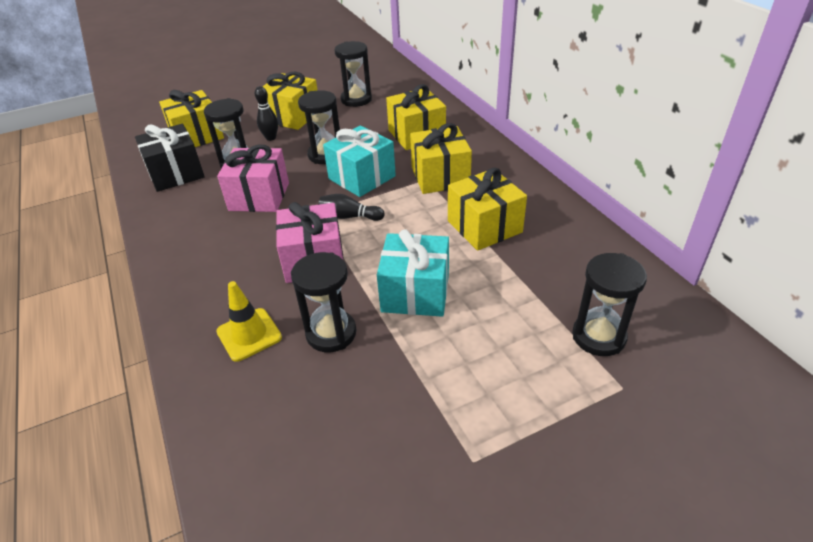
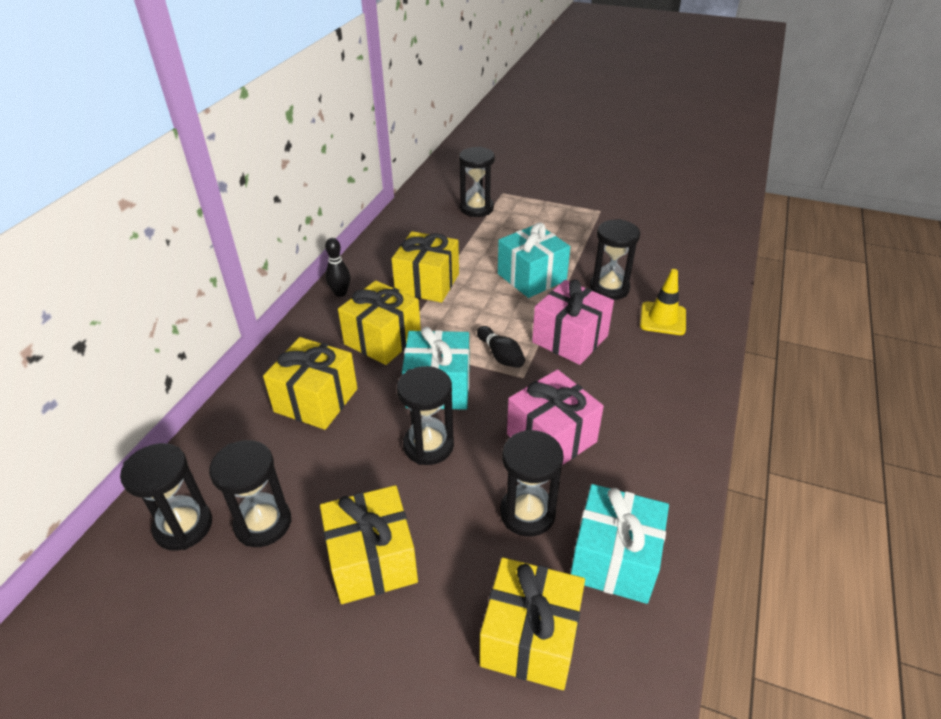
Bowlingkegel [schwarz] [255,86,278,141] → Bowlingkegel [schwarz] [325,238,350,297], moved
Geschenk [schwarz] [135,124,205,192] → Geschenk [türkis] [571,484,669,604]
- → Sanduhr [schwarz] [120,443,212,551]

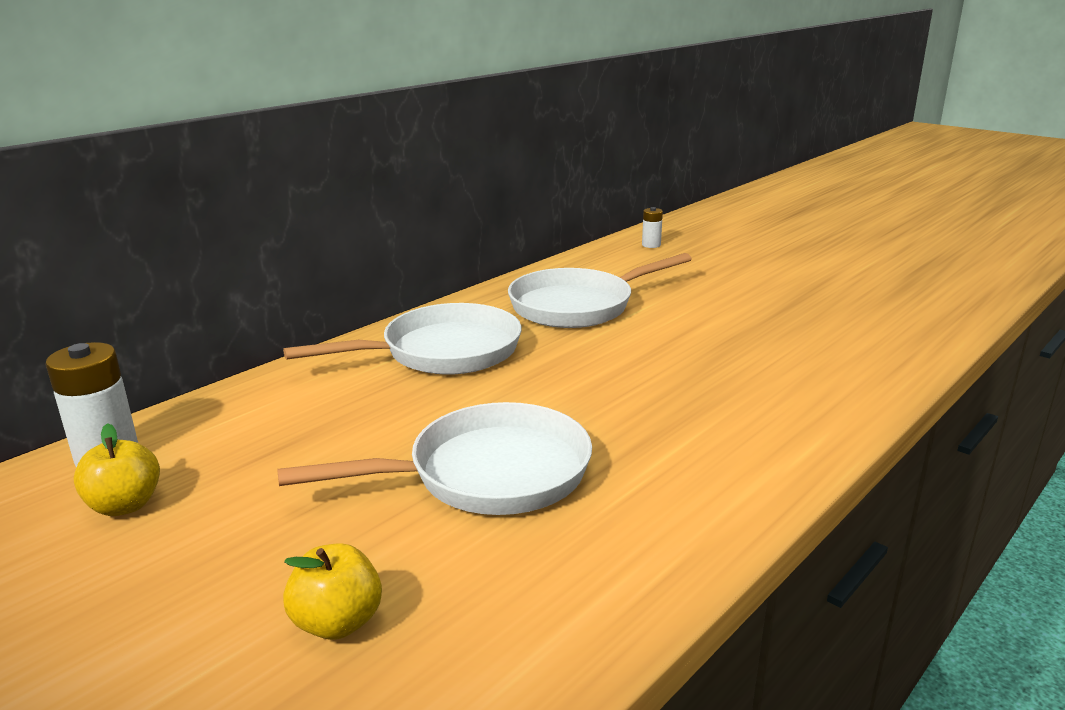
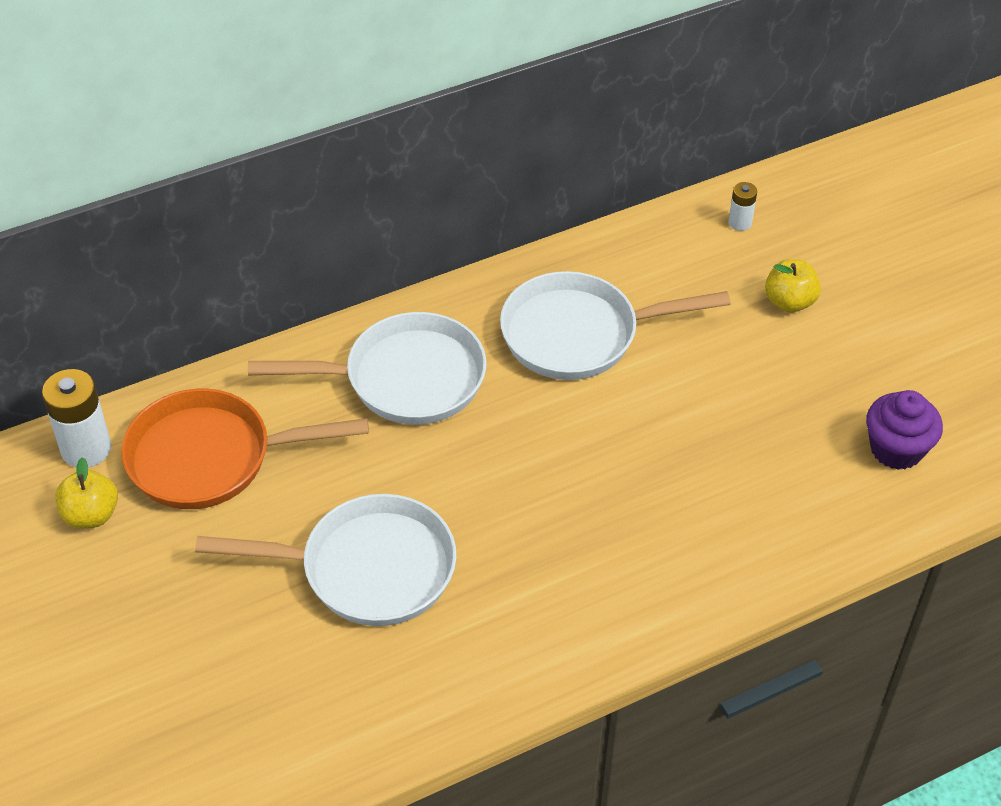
Apfel [gelb] [283,543,382,640] → Apfel [gelb] [765,259,821,312], moved
- → Pfanne [orange] [121,389,369,509]
- → Muffin [lila] [866,390,943,470]

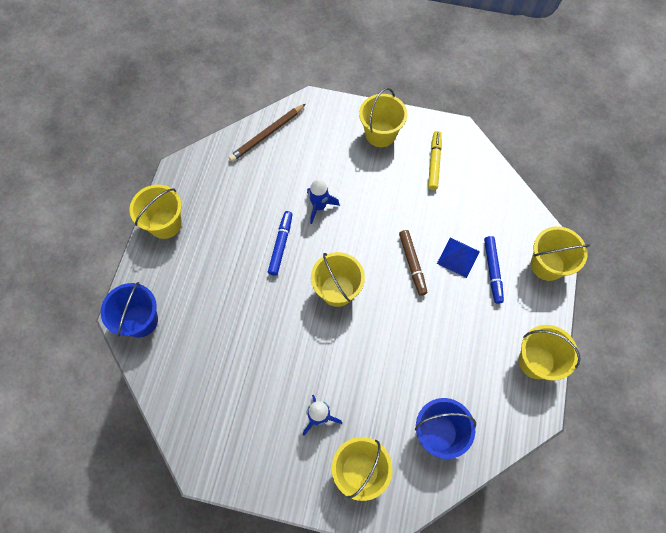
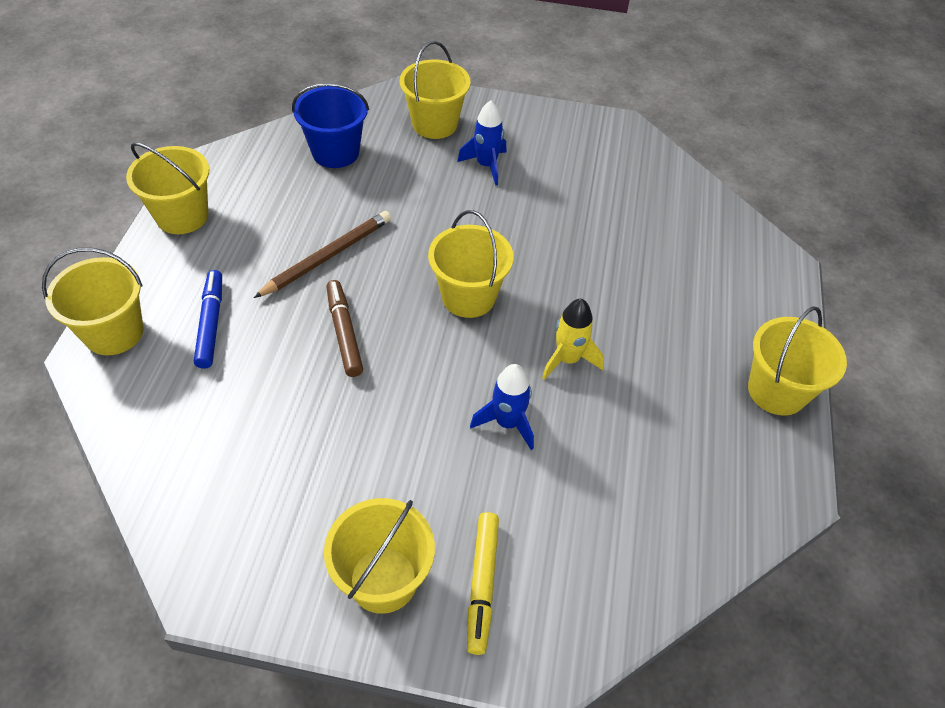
Bleistift [braun] [228,104,306,162] → Bleistift [braun] [254,211,391,298], moved
Filzstift [gelb] [428,131,442,190] → Filzstift [gelb] [467,512,499,655], moved
Filzstift [blau] [268,211,293,276] → Rakete [gelb] [542,298,604,380]
Pyramide [blau] [437,237,480,278] → -
Eimer [blau] [101,282,158,338] → -

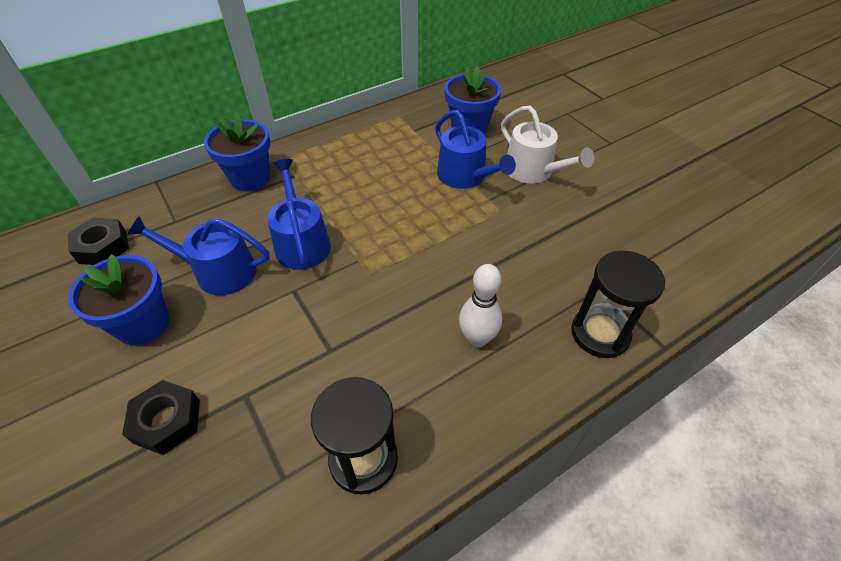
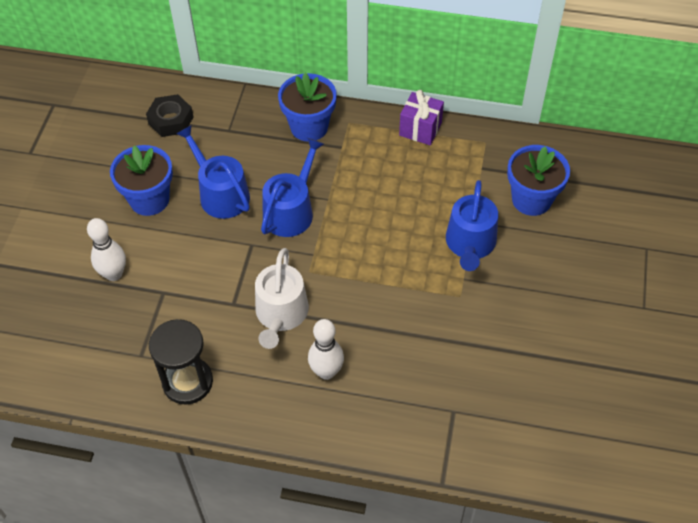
Gießkanne [weiß] [501,106,595,184] → Gießkanne [weiß] [255,248,309,349], moved
Sanduhr [schwarz] [571,251,665,358] → -
Sechskantmutter [schwarz] [122,380,200,455] → Bowlingkegel [weiß] [87,218,126,281]
- → Geschenk [lila] [399,90,444,145]

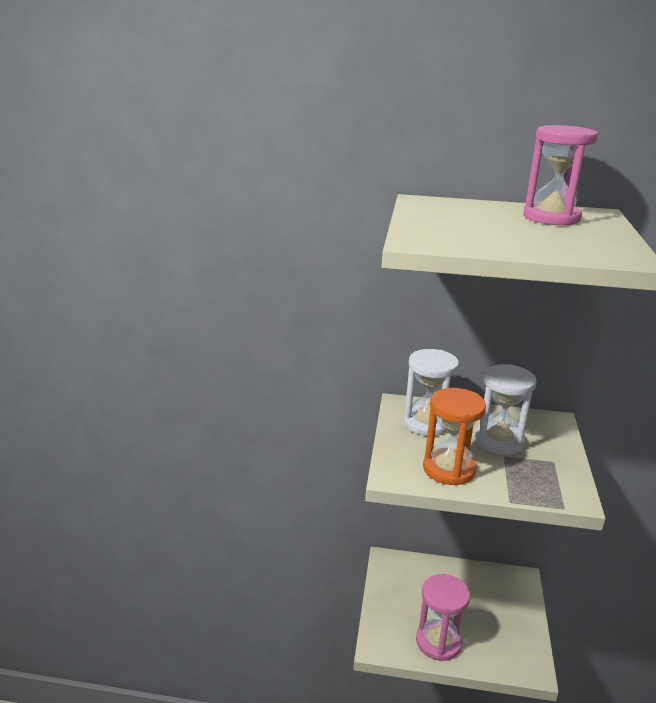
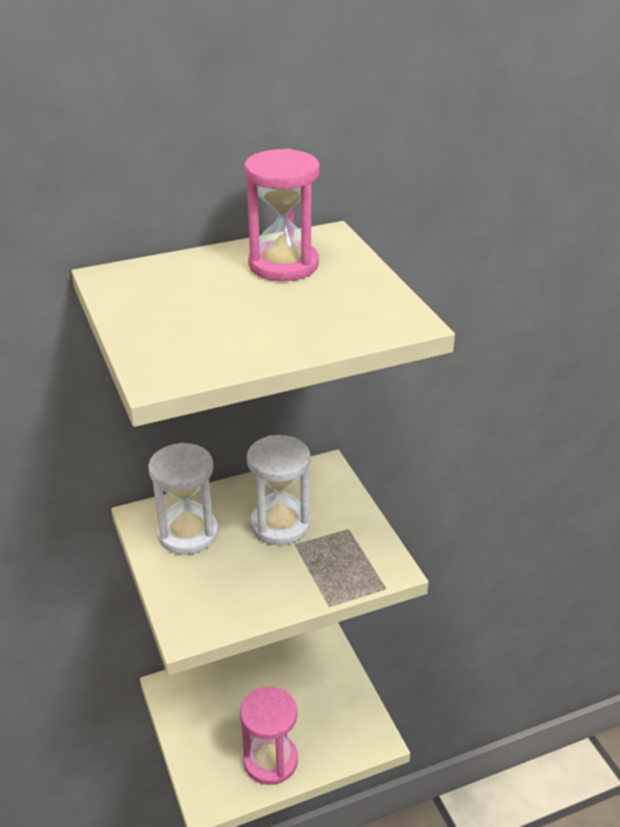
Sanduhr [orange] [423,388,486,486] → -

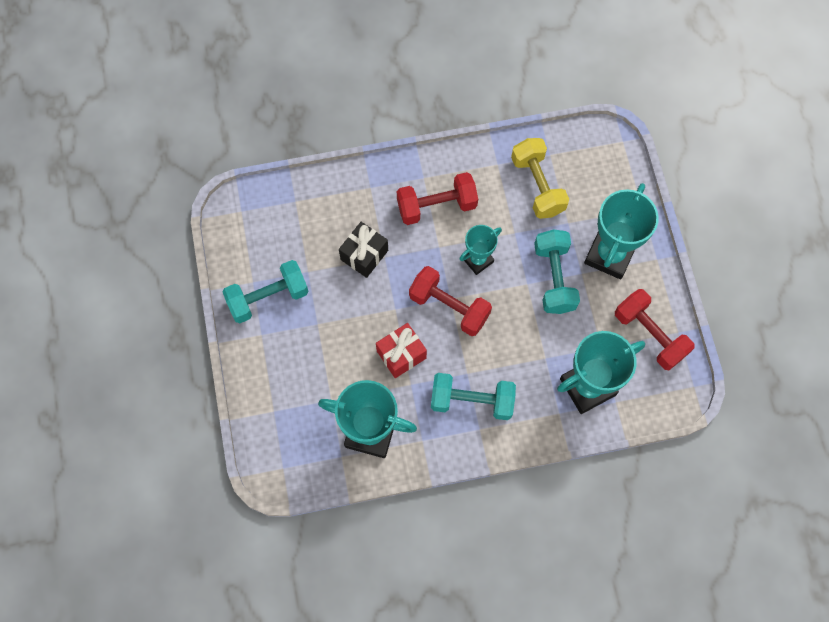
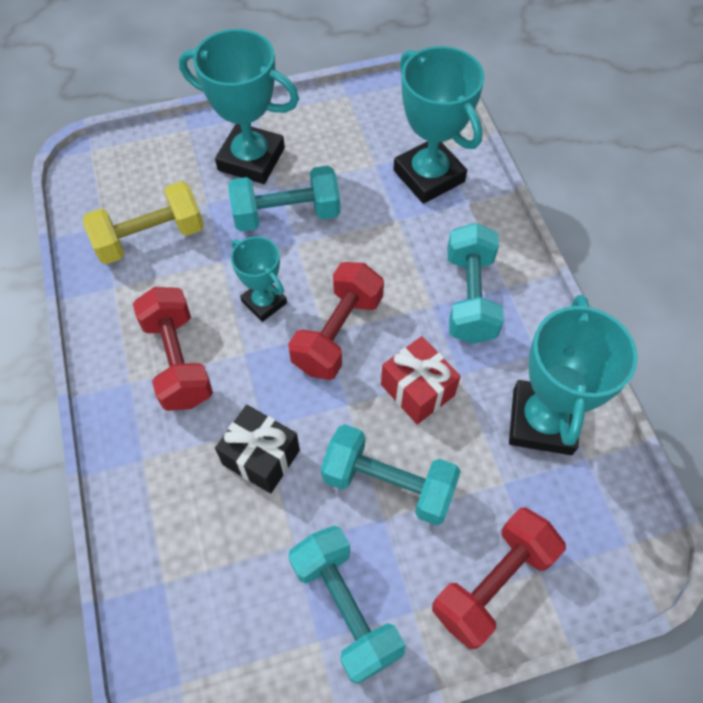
Hantel [rot] [615,289,694,370] → Hantel [rot] [432,508,566,649], moved
- → Hantel [türkis] [321,424,461,525]

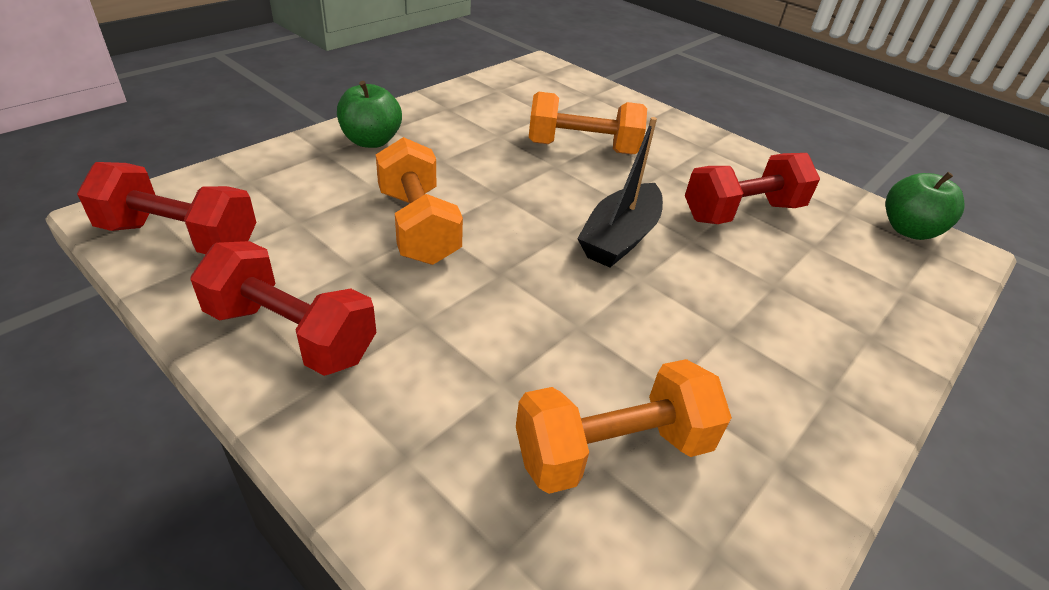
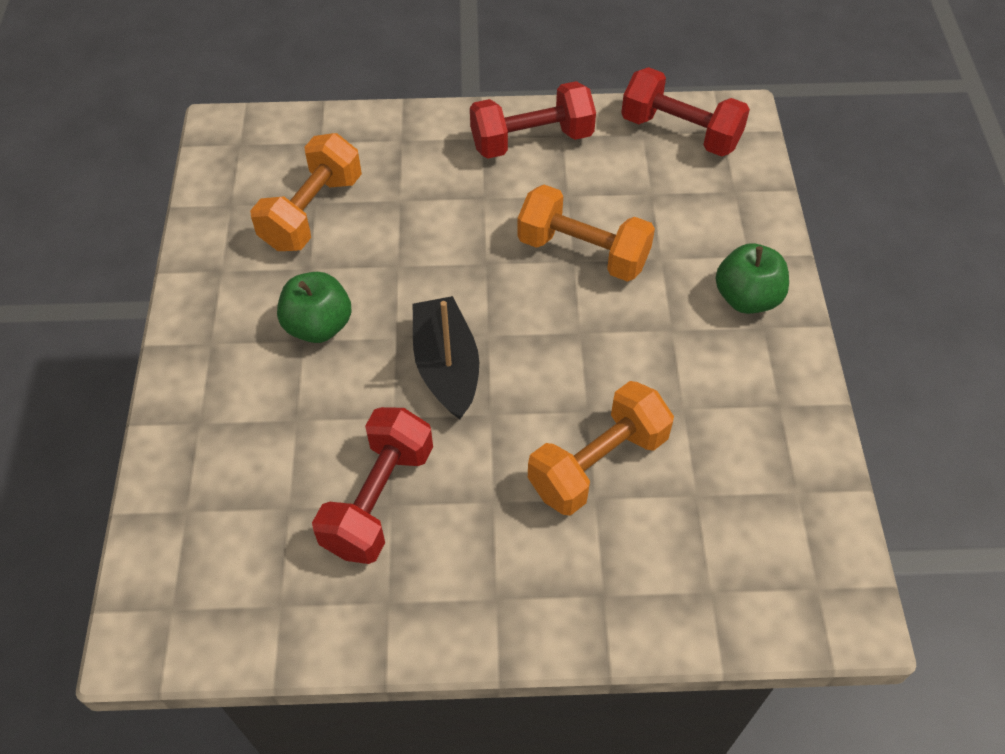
Hantel [rot] [77,162,257,254] → Hantel [rot] [621,67,750,157], 60 degrees clockwise
Apfel [grün] [886,172,965,240] → Apfel [grün] [277,272,352,343], moved

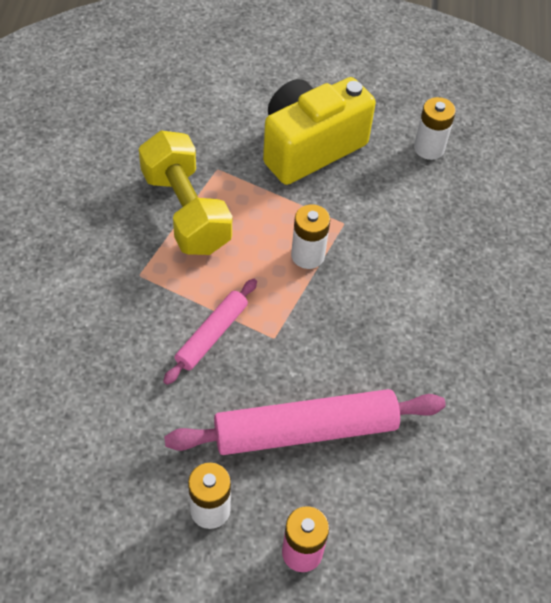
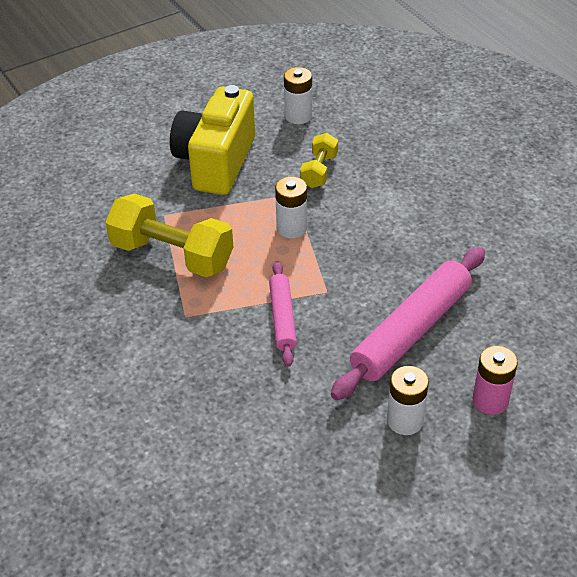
- → Hantel [gelb] [300,133,338,188]

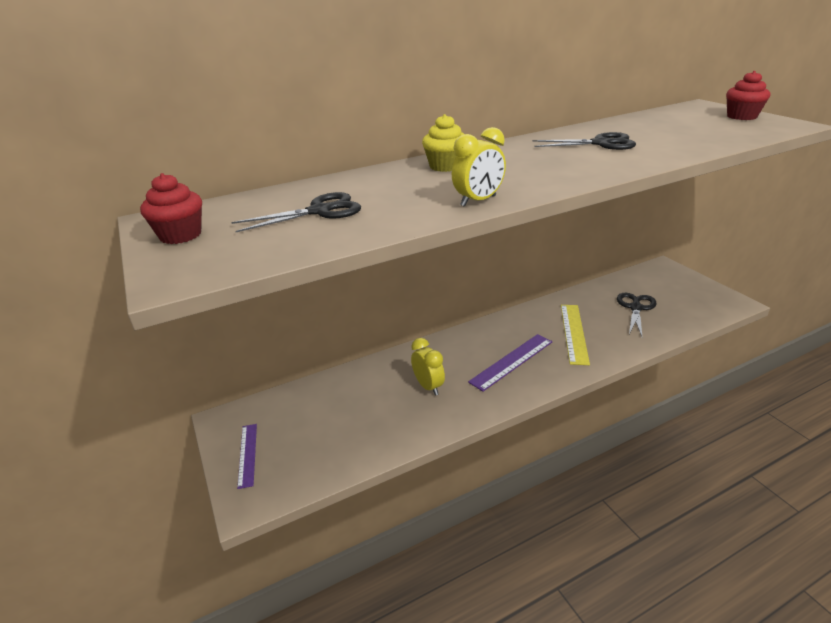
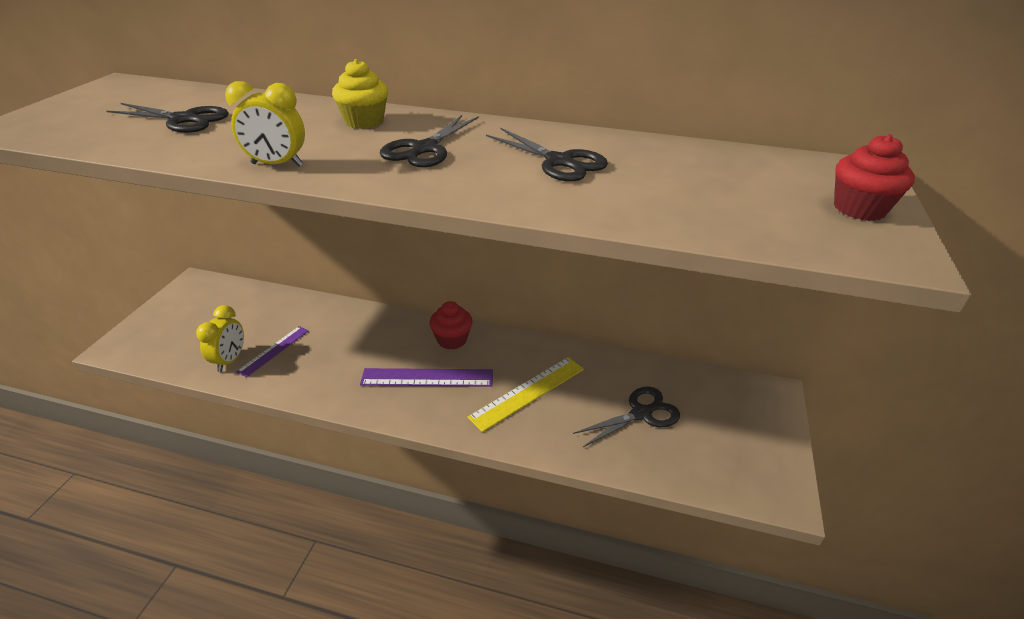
Muffin [rot] [140,173,202,244] → Muffin [rot] [429,301,472,350], moved
Wecker [gelb] [411,338,445,396] → Wecker [gelb] [196,305,244,372], moved
Lineal [lila] [237,424,257,489] → Lineal [lila] [236,326,308,378], moved
- → Schere [schwarz] [380,115,479,168]

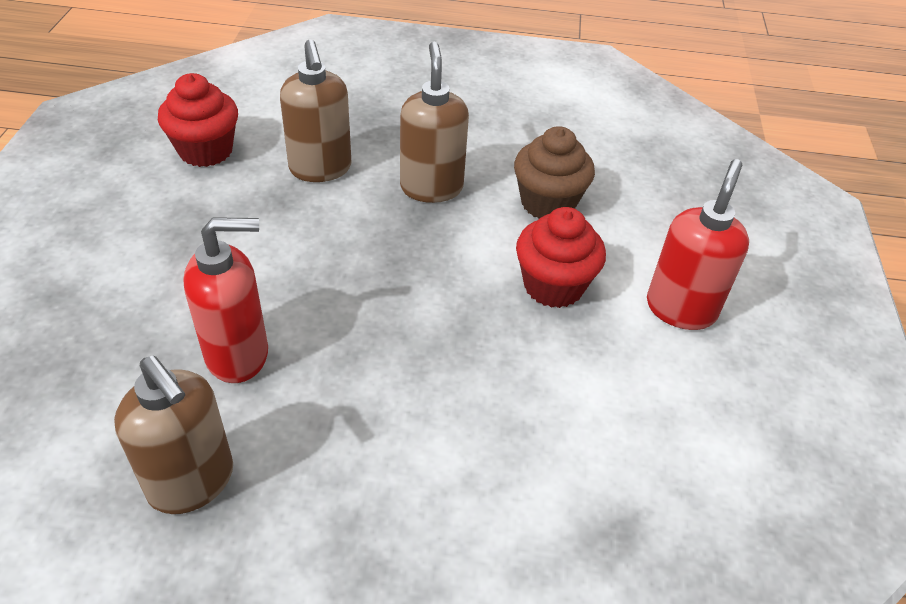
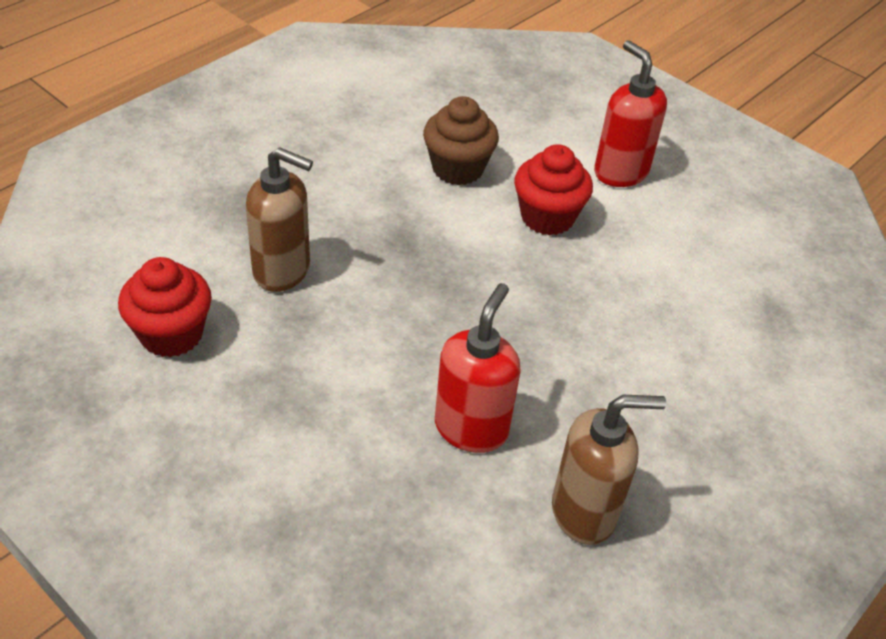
Seifenspender [braun] [400,42,469,203] → -

